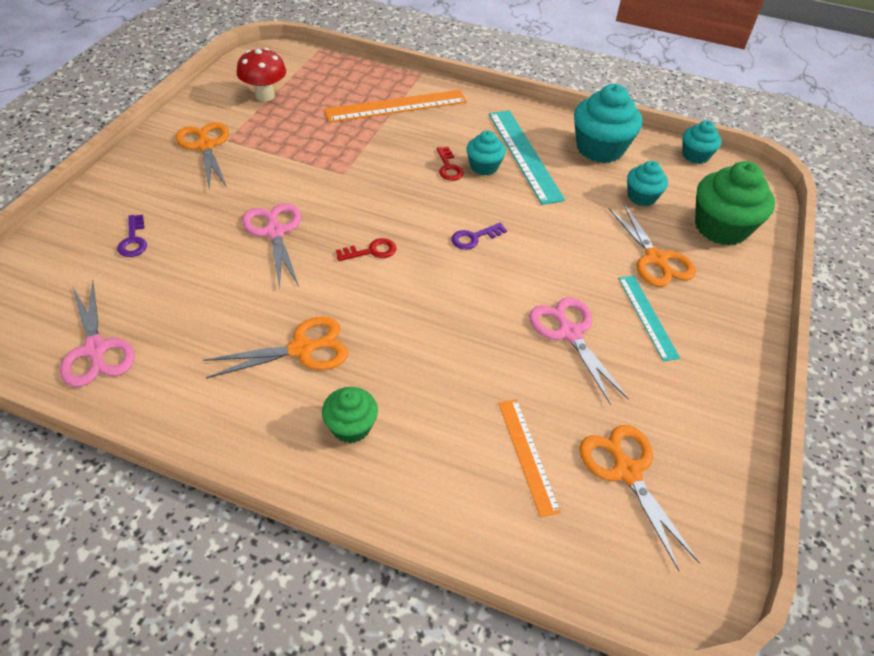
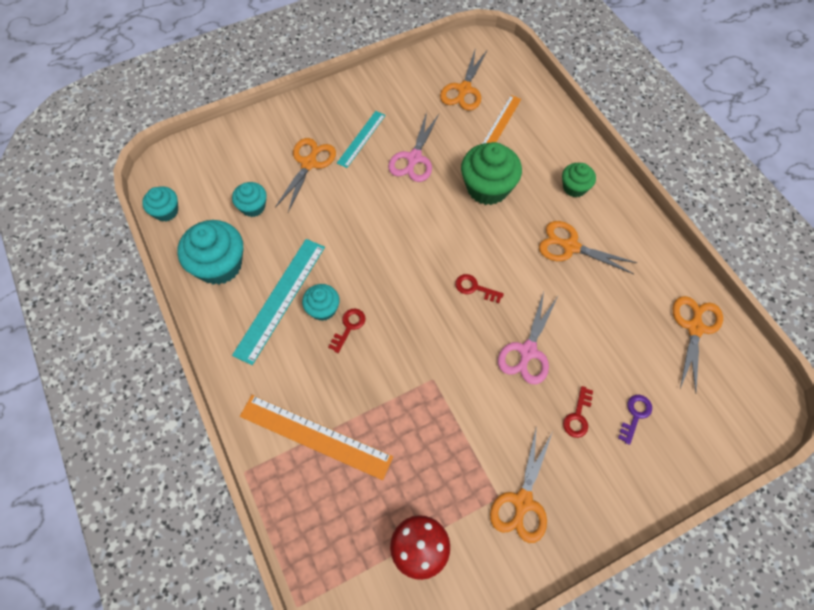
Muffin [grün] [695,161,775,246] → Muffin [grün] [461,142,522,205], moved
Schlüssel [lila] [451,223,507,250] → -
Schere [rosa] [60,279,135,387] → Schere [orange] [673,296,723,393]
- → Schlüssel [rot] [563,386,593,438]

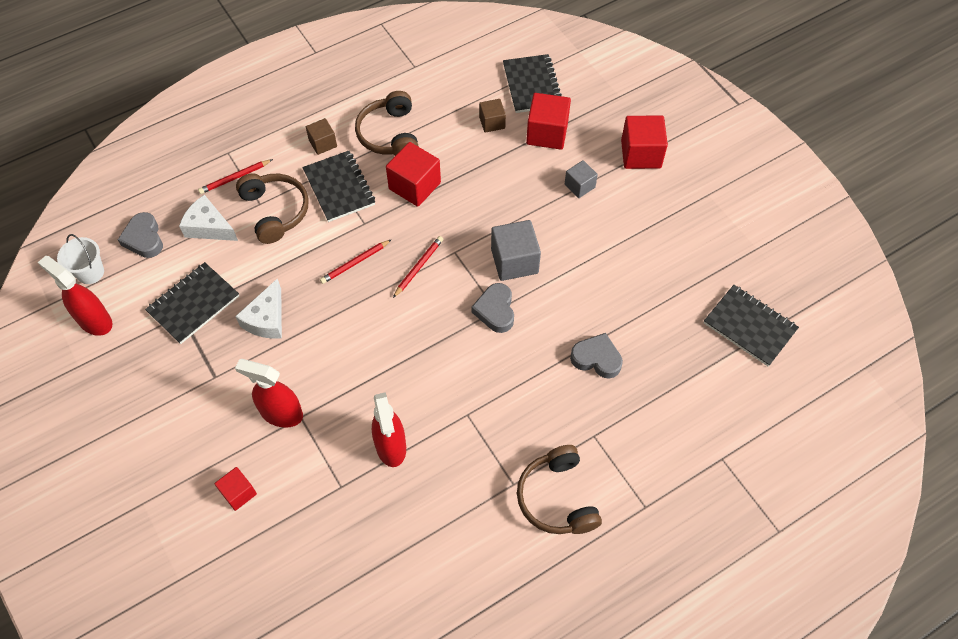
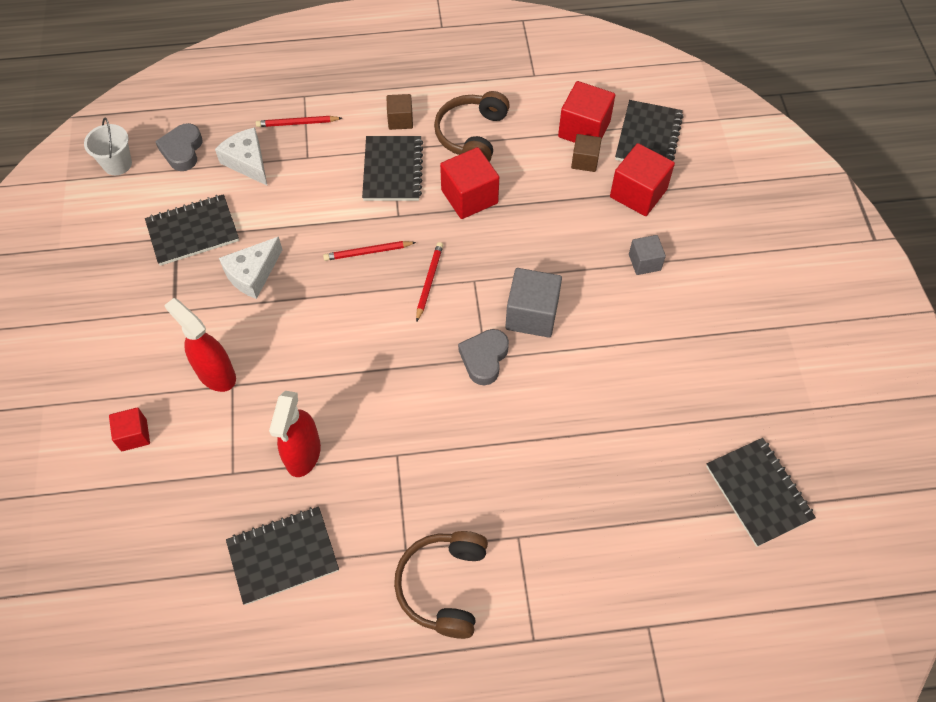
Kubus [rot] [621,116,668,169] → Kubus [rot] [558,81,615,143], moved
Kopfhörer [braun] [236,173,309,244] → -
Bleistift [rot] [393,236,443,298] → Bleistift [rot] [416,242,443,322], 45 degrees counterclockwise
Sprühflasche [rot] [38,256,112,336] → -
Herz [grau] [570,333,623,379] → -
- → Notizbuch [schwarz] [226,507,339,605]

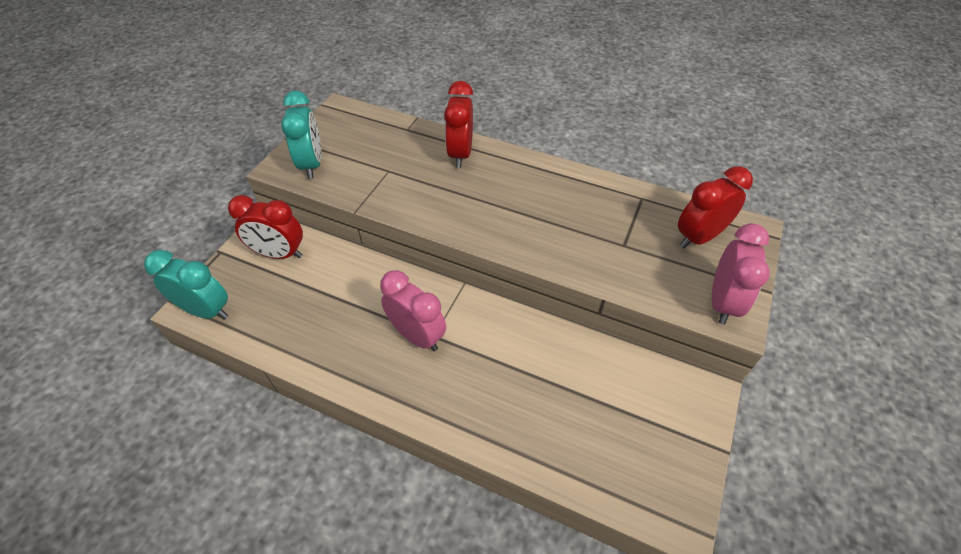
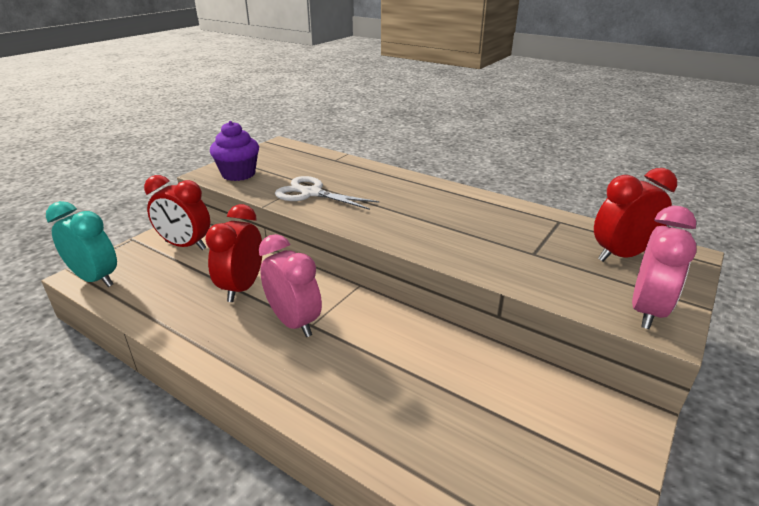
Wecker [rot] [444,81,473,168] → Wecker [rot] [205,204,262,302], moved
Wecker [türkis] [281,91,322,179] → Muffin [lila] [210,121,259,181]
- → Schere [weiß] [275,176,379,210]

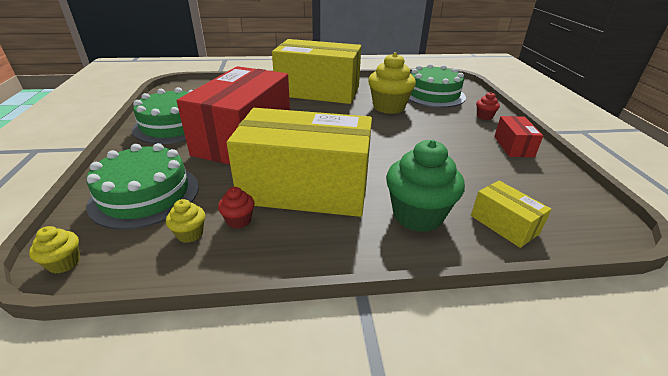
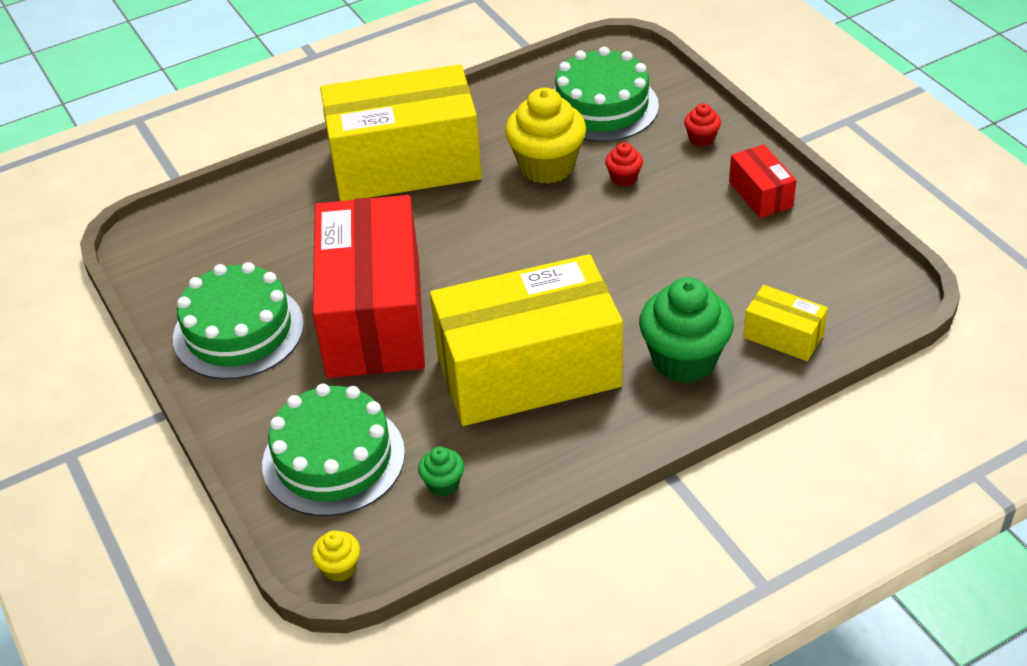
Muffin [rot] [218,187,255,229] → Muffin [rot] [605,142,643,187], moved
Muffin [gelb] [166,199,205,243] → Muffin [grün] [418,447,464,497]

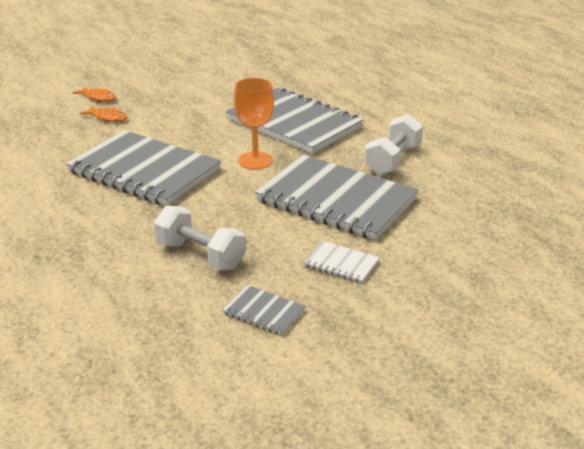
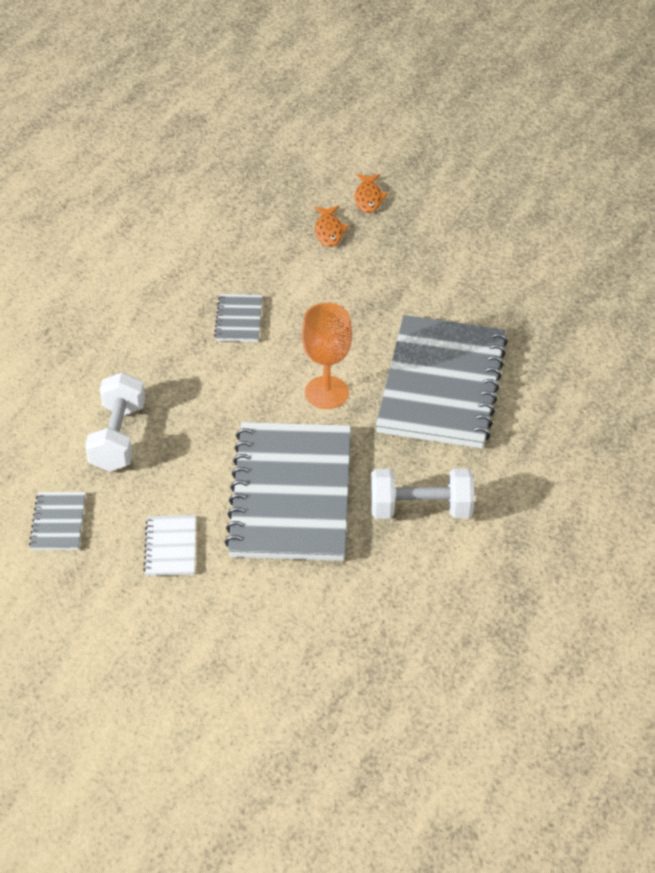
Notizbuch [grau] [66,130,221,206] → Notizbuch [grau] [214,294,262,342], x0.42

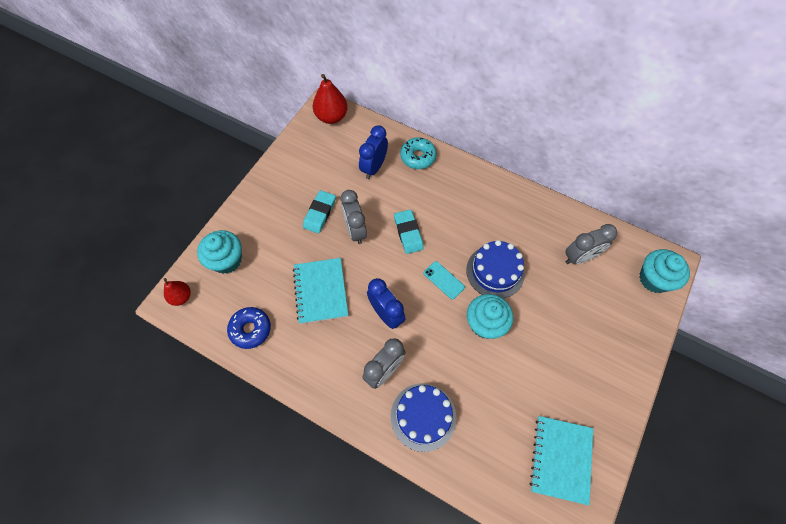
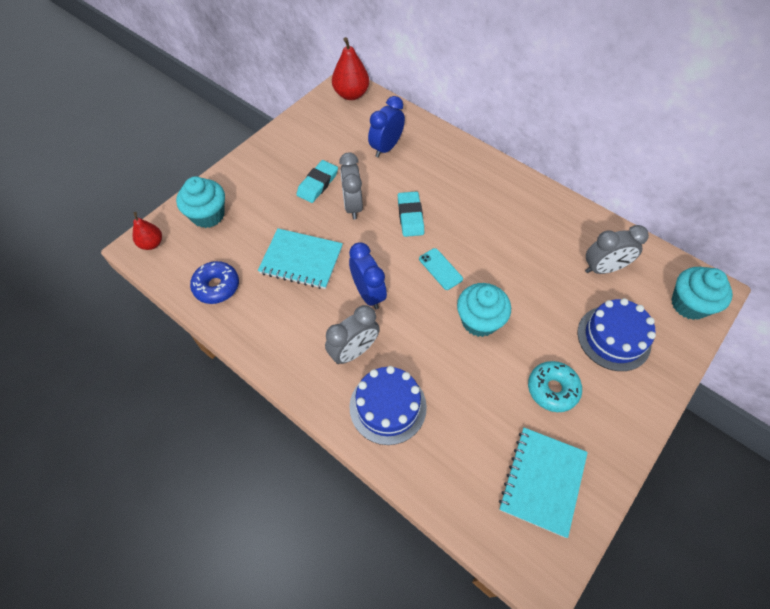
Donut [türkis] [400,138,436,169] → Donut [türkis] [528,361,582,412], moved
Kuchen [blau] [466,240,525,298] → Kuchen [blau] [578,298,656,371], moved
Notizbuch [türkis] [293,258,348,324] → Notizbuch [türkis] [258,228,343,289], 75 degrees counterclockwise

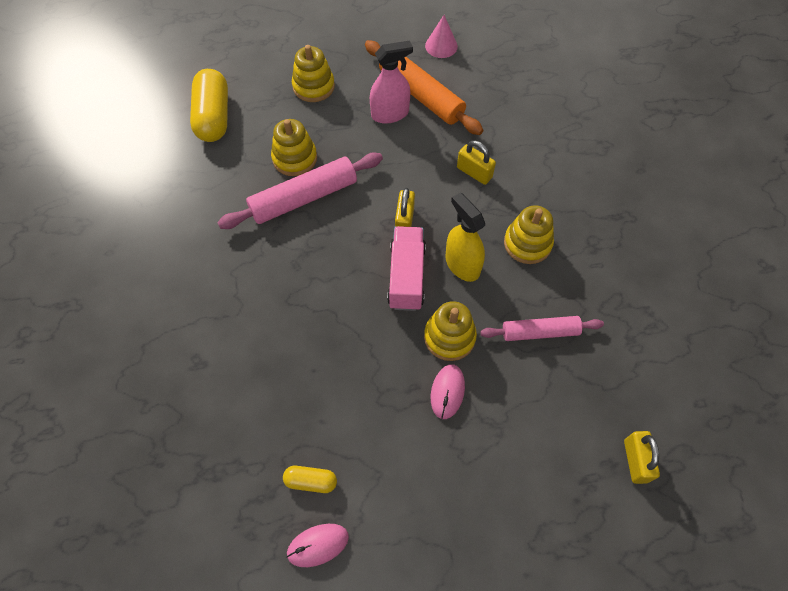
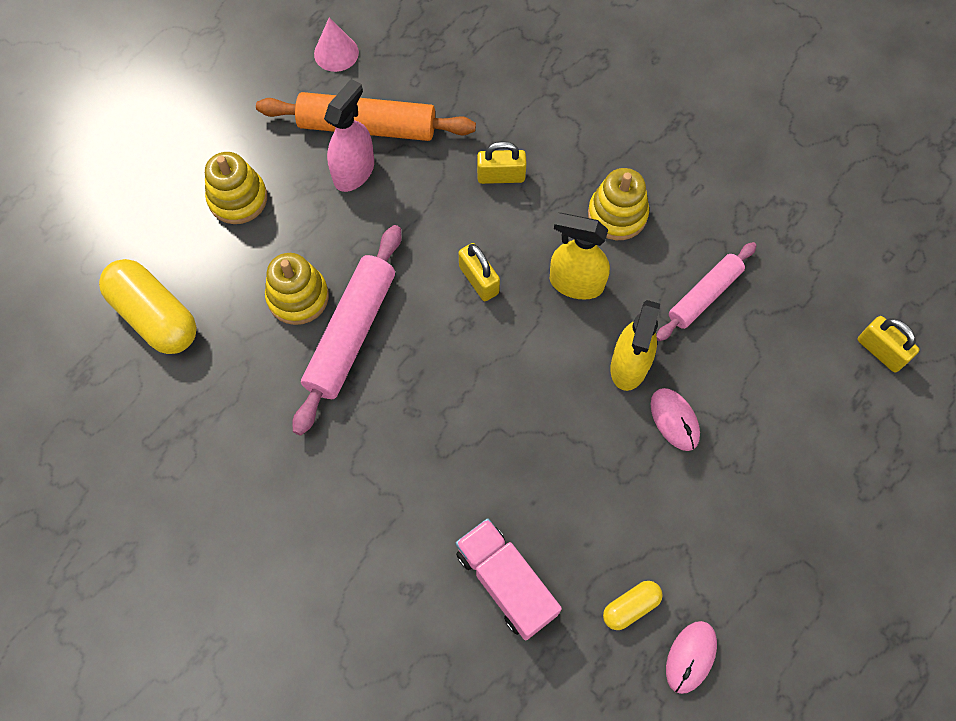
Lastwagen [rosa] [387,226,426,311] → Lastwagen [rosa] [456,518,562,641], moved
Stapelspielzeug [gelb] [424,301,477,361] → Sprühflasche [gelb] [610,300,660,391]

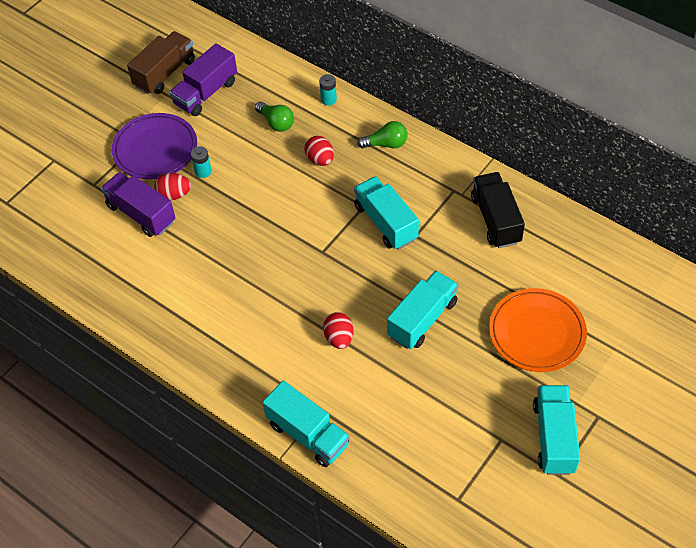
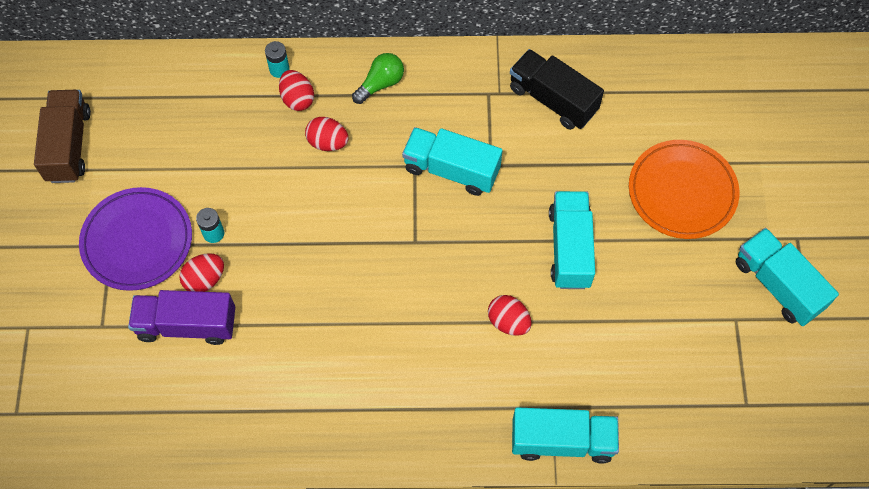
Lastwagen [lila] [170,43,237,116] → -
Glühbirne [grün] [255,102,294,132] → -
- → Ei [rot] [279,70,314,111]

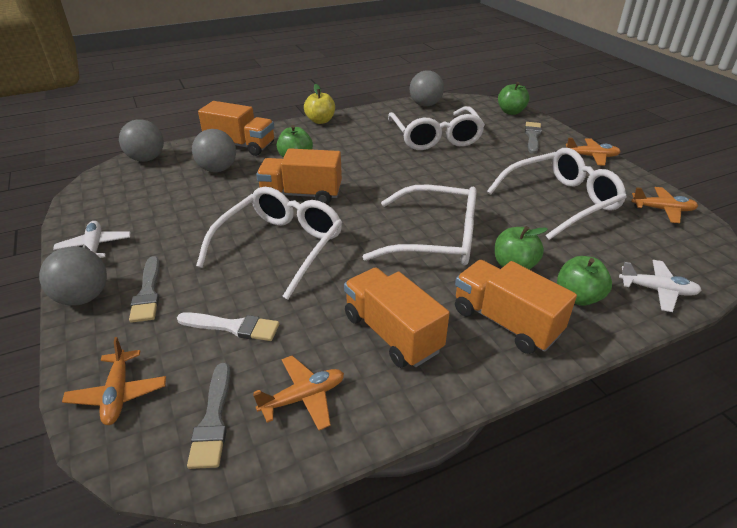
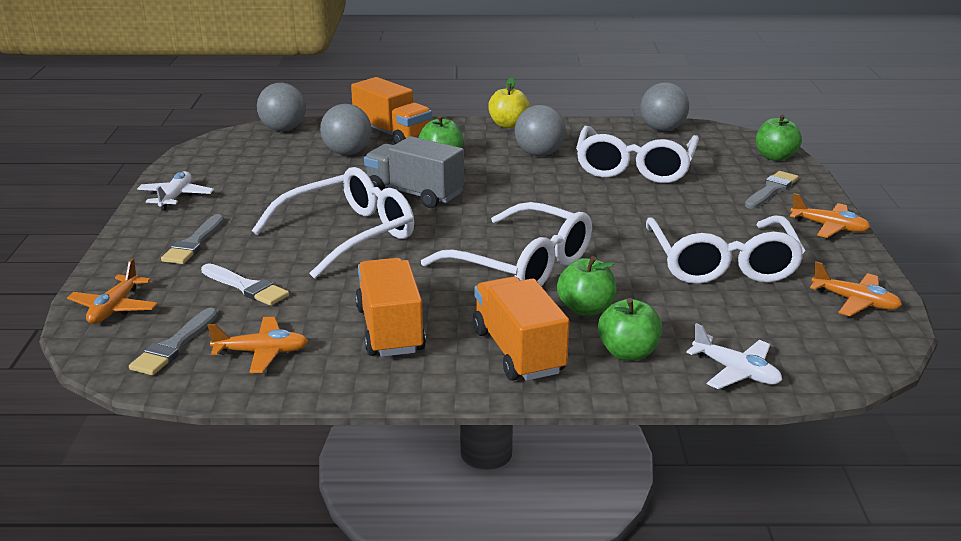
Lastwagen [orange] [256,148,342,204] → Lastwagen [grau] [364,136,464,208]
Brille [weiß] [487,148,627,240] → Brille [weiß] [646,215,805,284], 90 degrees clockwise
Ball [grau] [39,246,107,306] → Ball [grau] [515,105,566,156], moved

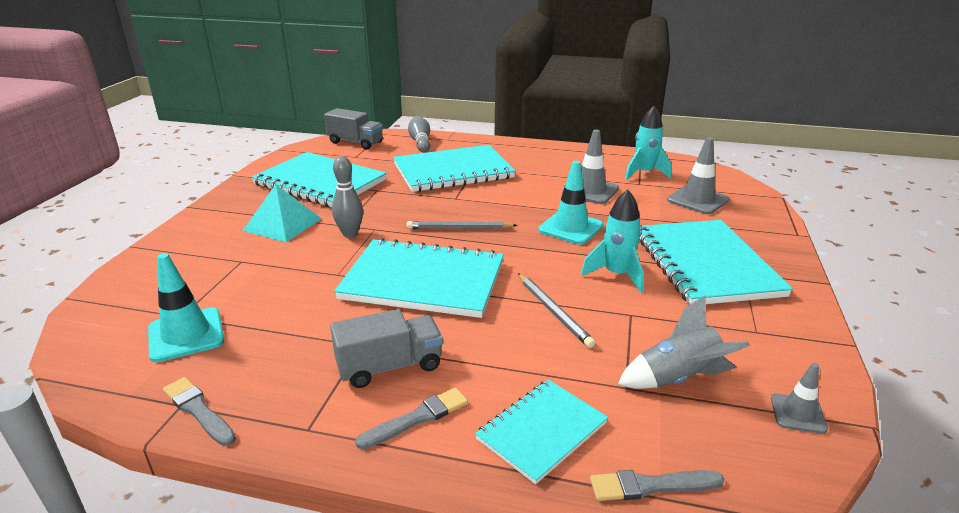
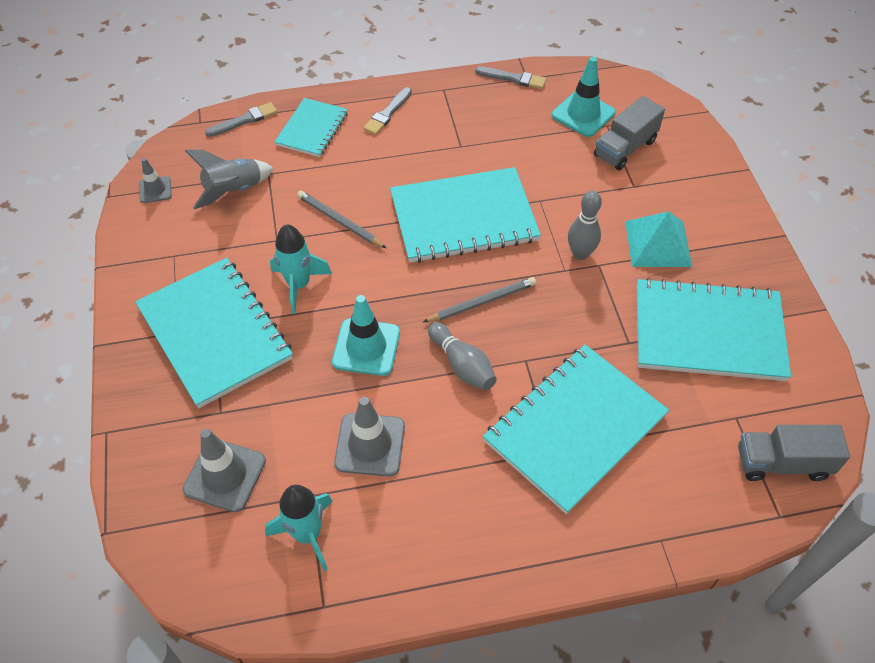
Bowlingkegel [grau] [408,116,430,152] → Bowlingkegel [grau] [428,322,497,390], moved
Lastwagen [grau] [330,309,443,388] → Lastwagen [grau] [594,96,665,170], moved

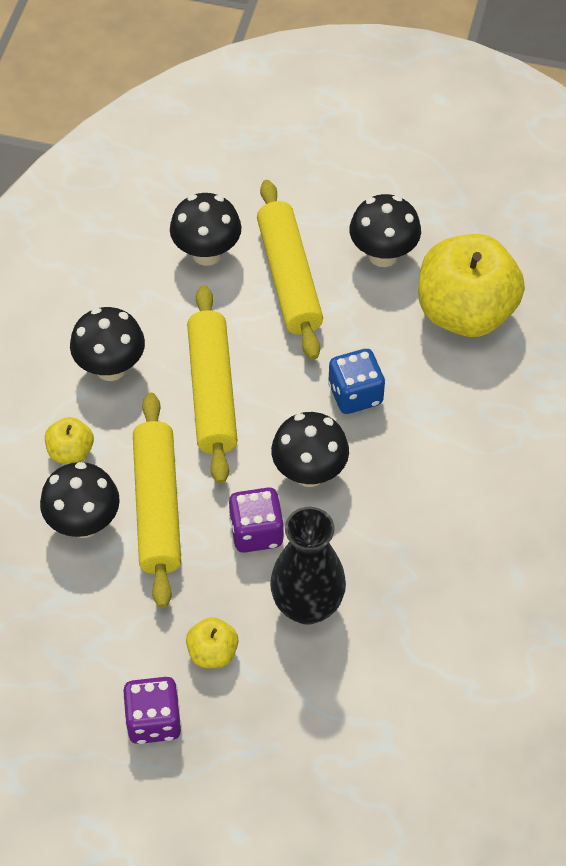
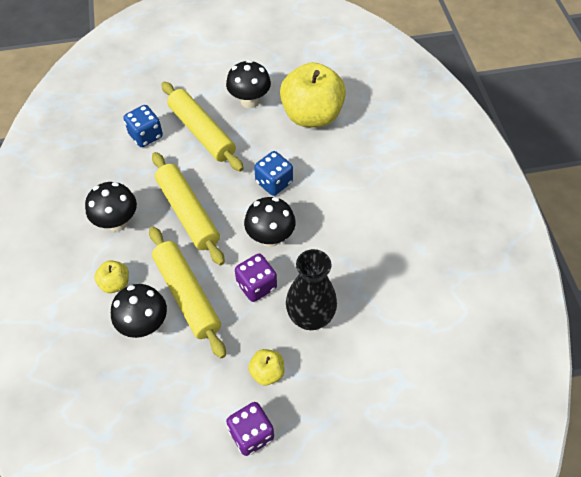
Pilz [schwarz] [170,193,241,266] → Spielwürfel [blau] [123,105,163,147]

